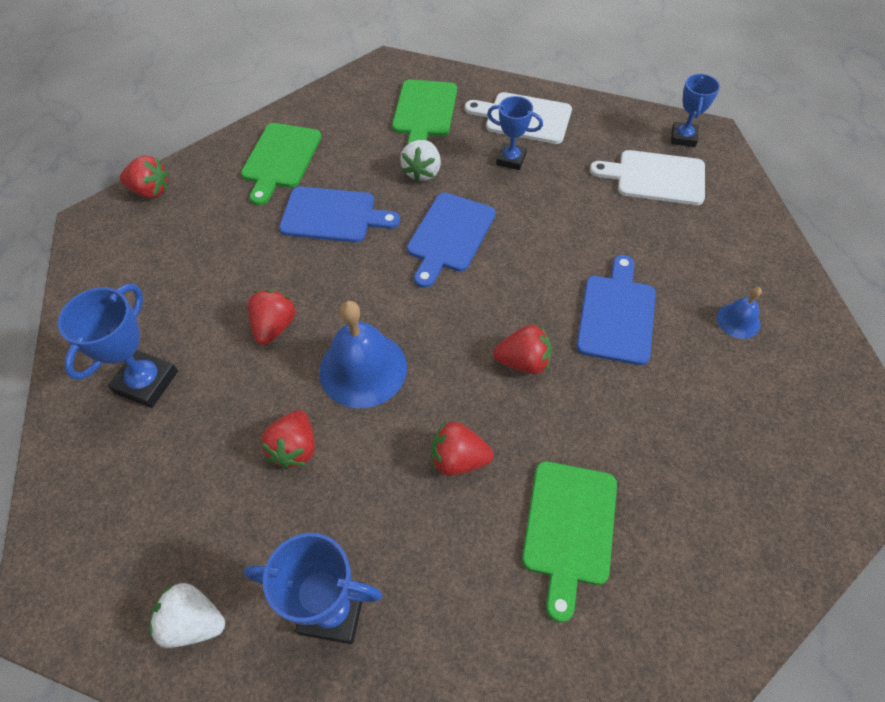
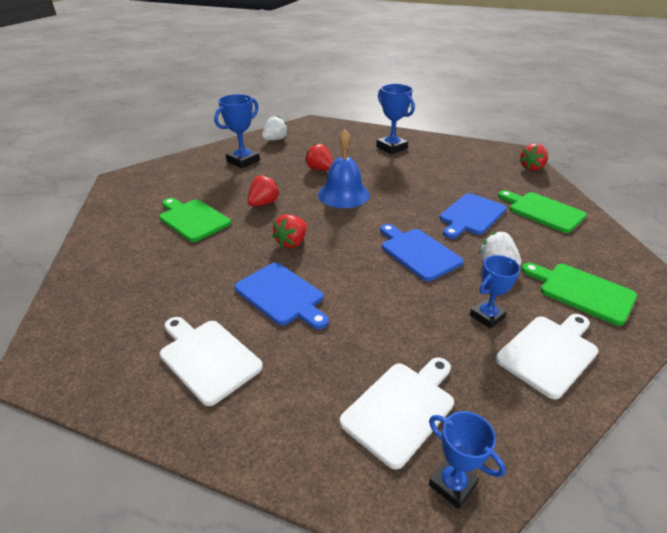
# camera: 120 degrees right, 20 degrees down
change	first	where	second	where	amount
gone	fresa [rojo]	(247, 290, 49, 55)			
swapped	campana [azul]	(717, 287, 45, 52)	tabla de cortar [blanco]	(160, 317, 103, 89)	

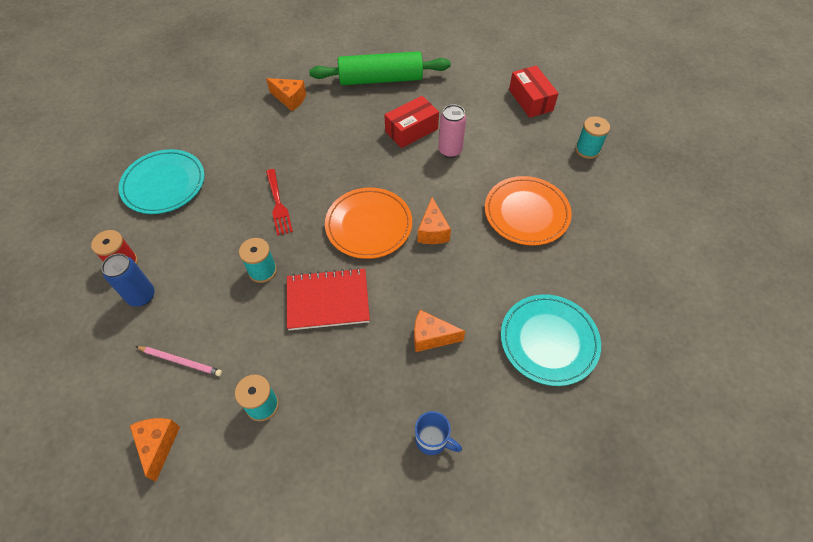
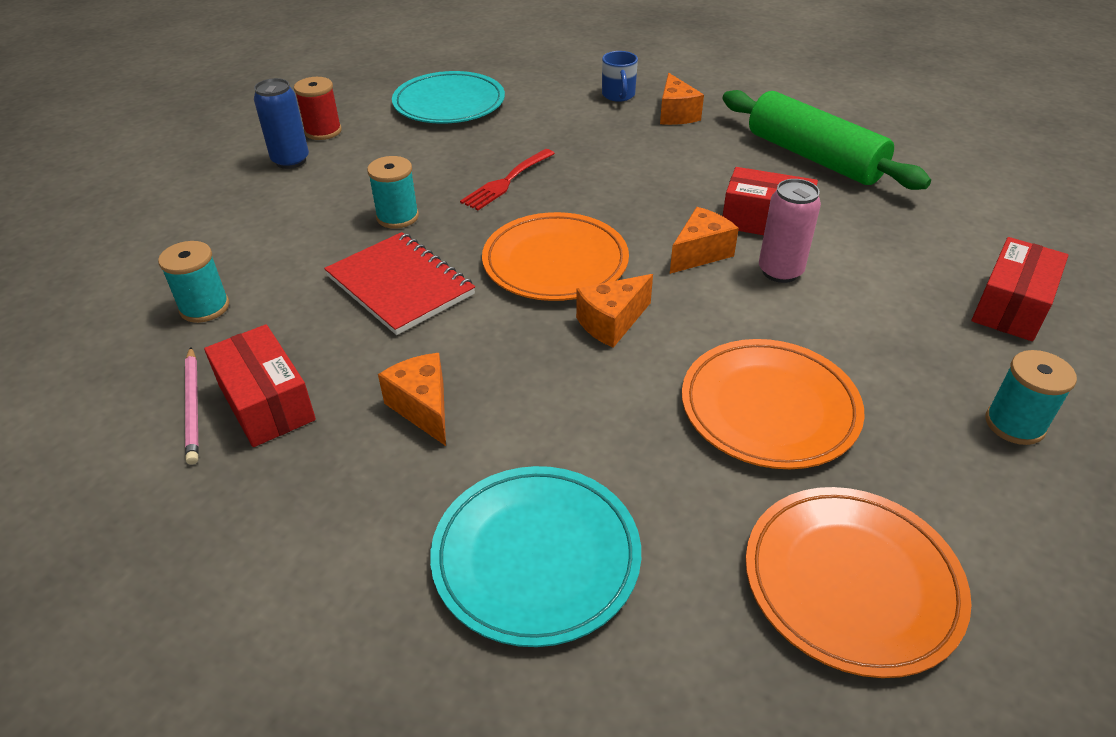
# camera: 55 degrees right, 15 degrees down
change	first	where	second	where	amount
new			caja [rojo]	(204, 324, 112, 123)	
new			plato [naranja]	(746, 487, 226, 191)	
shifted	queso [naranja]	(130, 418, 50, 64)		(670, 207, 69, 67)	
shifted	lápiz [rosa]	(135, 346, 87, 30)		(185, 347, 14, 118)	
shifted	taza [azul]	(415, 411, 47, 44)		(602, 51, 36, 51)	

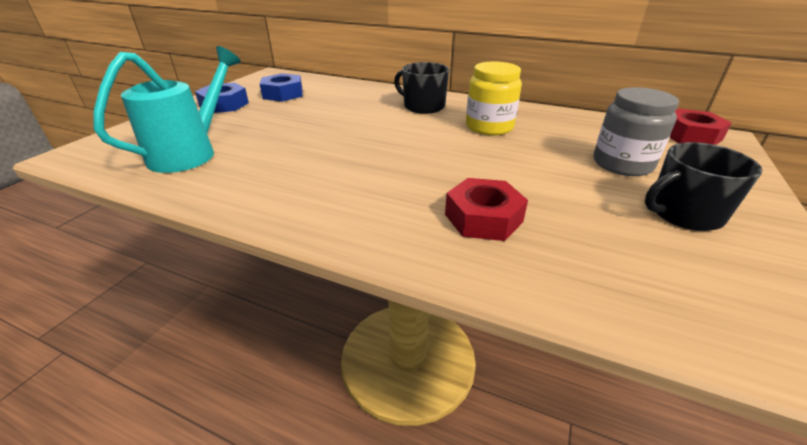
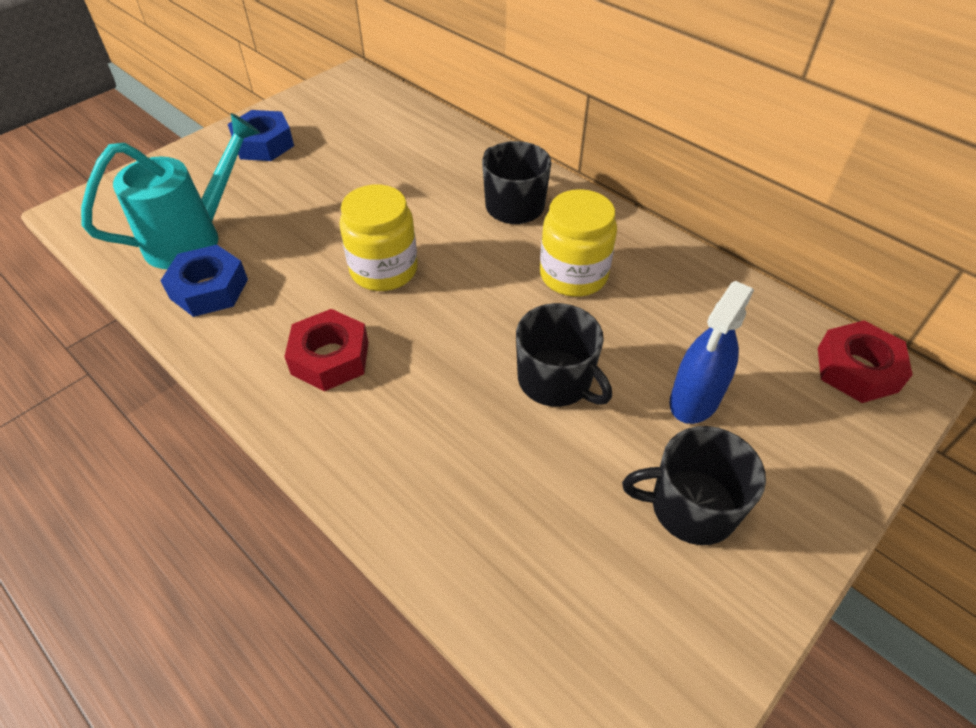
# camera: 20 degrees right, 15 degrees up
change	first	where	second	where	amount
new			tarro [amarillo]	(340, 185, 78, 106)	
new			taza [negro]	(516, 303, 96, 104)	
shifted	tuerca [azul]	(260, 73, 43, 29)		(160, 245, 88, 72)	
shifted	tuerca [rojo]	(445, 178, 83, 63)		(284, 309, 84, 82)	
swapped	tarro [gris]	(593, 87, 86, 89)	pulverizador [azul]	(669, 281, 85, 143)	

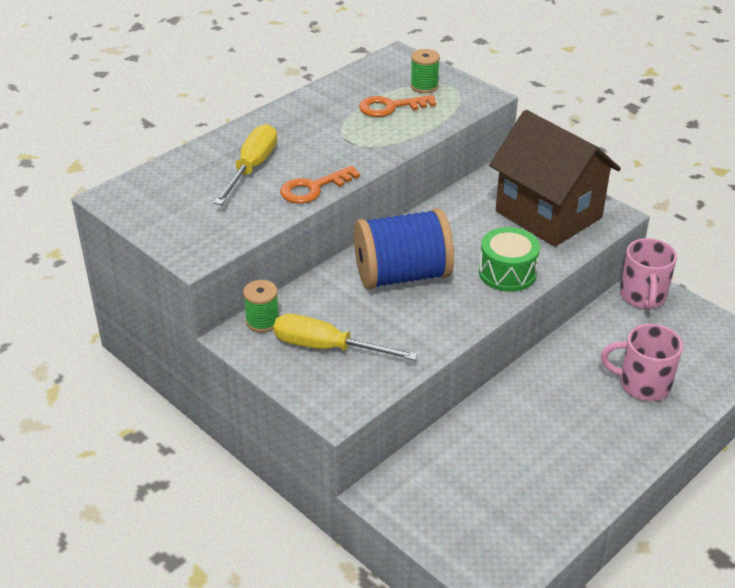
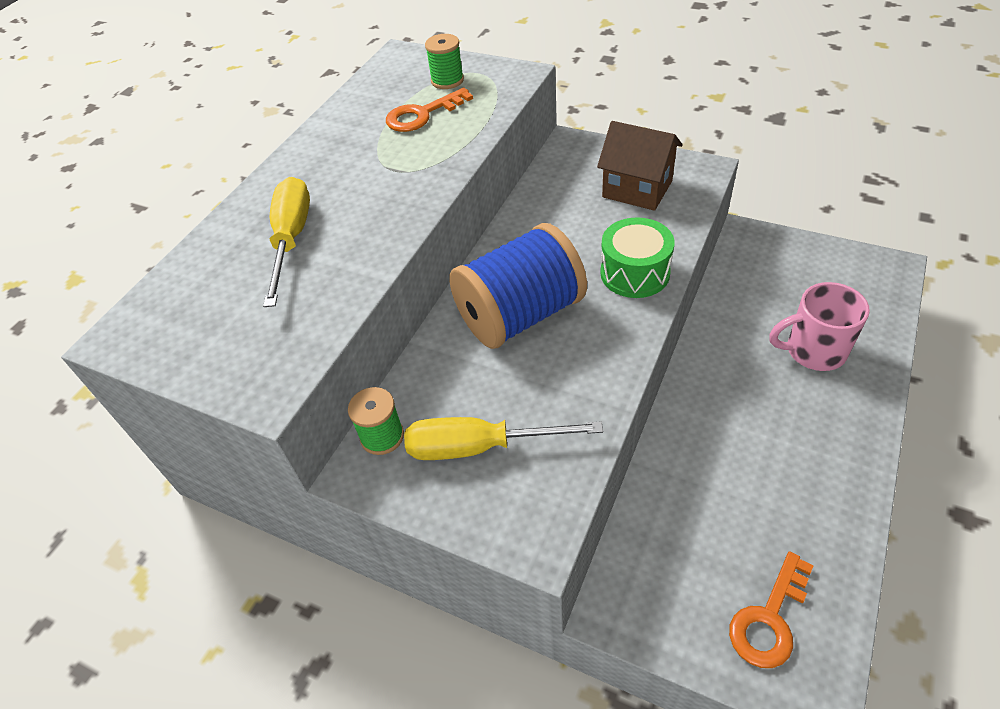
# camera: 15 degrees left, 10 degrees up
change	first	where	second	where	amount
gone	taza [rosa]	(620, 238, 57, 72)			
shifted	llave [naranja]	(280, 166, 80, 38)		(729, 551, 84, 117)	
scaled	casa [marrón]	(489, 110, 132, 137)		(597, 121, 86, 90)	x0.61

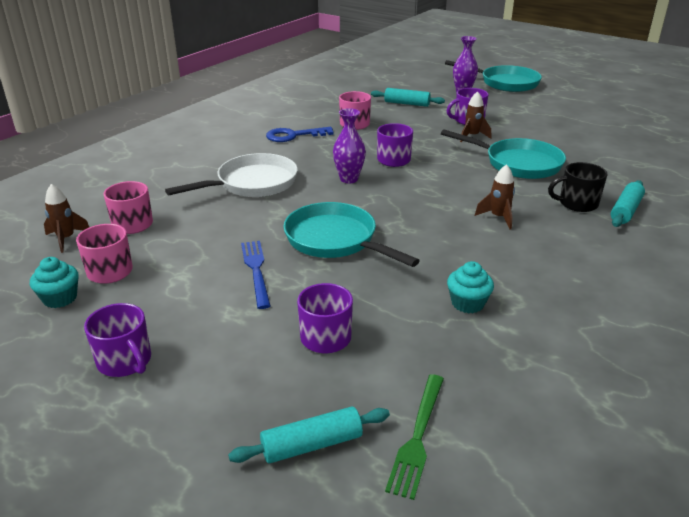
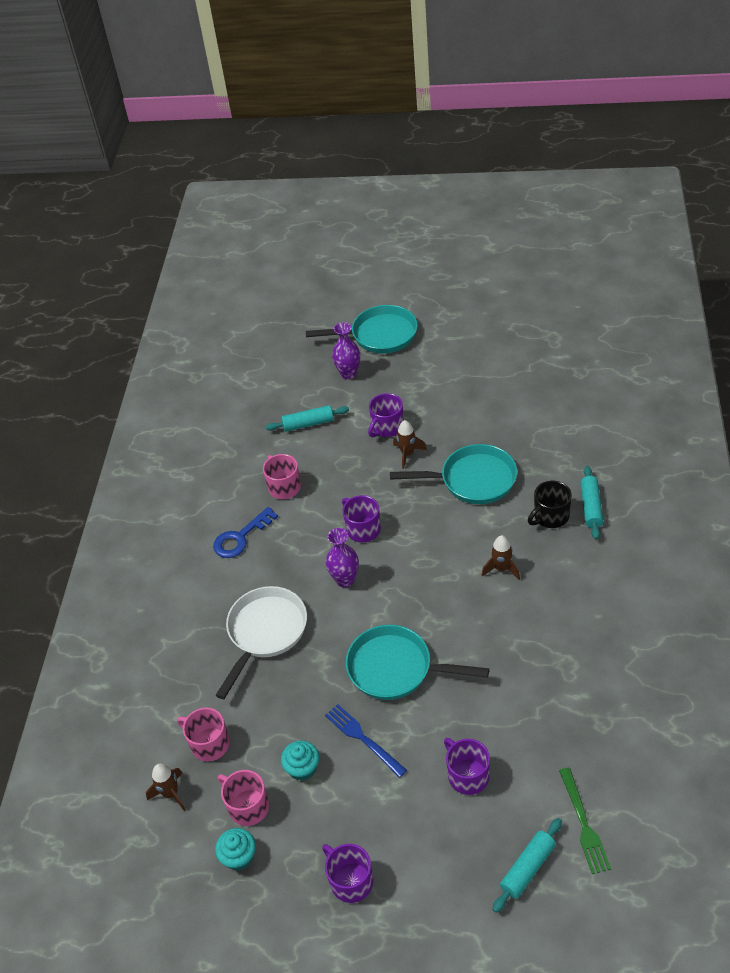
# camera: 25 degrees left, 15 degrees up
change	first	where	second	where	amount
shifted	magdalena [turquesa]	(447, 261, 47, 52)		(281, 741, 38, 40)	
rotated	taza [morado]	(84, 303, 67, 74)		(322, 844, 51, 59)	150 degrees counterclockwise

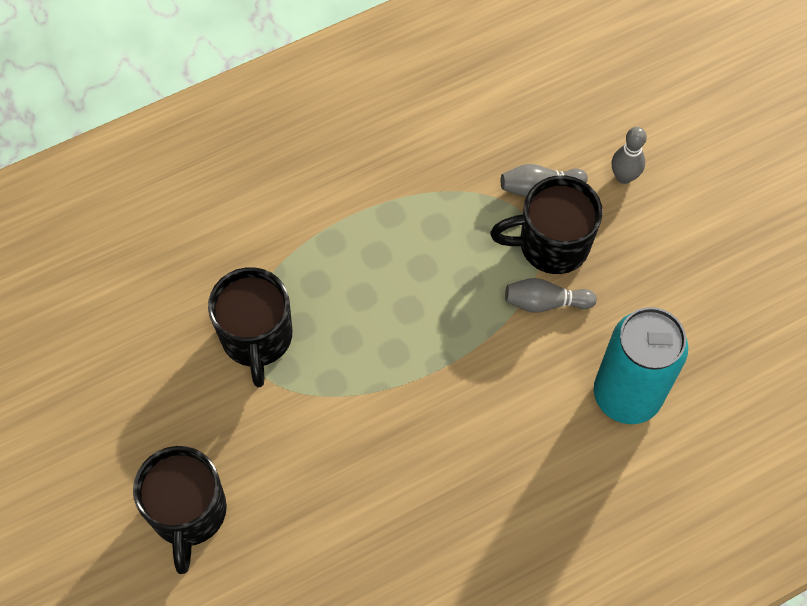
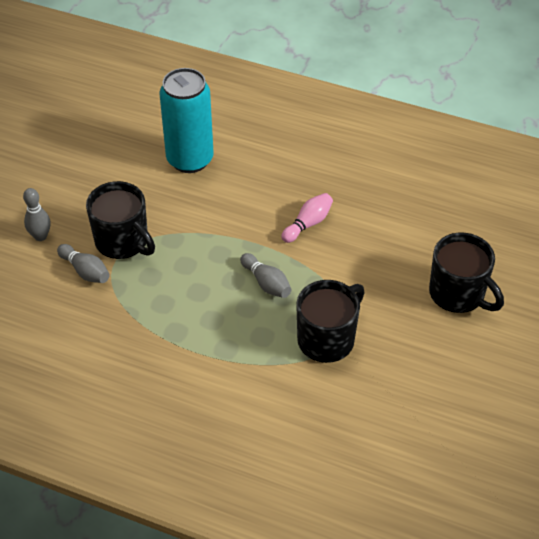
# camera: 130 degrees left, 15 degrees down
change	first	where	second	where	amount
new			bolo [rosa]	(281, 193, 52, 50)	
shifted	bolo [gris]	(505, 278, 92, 35)		(240, 253, 52, 45)	
rotated	taza [negro]	(133, 446, 94, 128)		(429, 233, 75, 80)	90 degrees clockwise

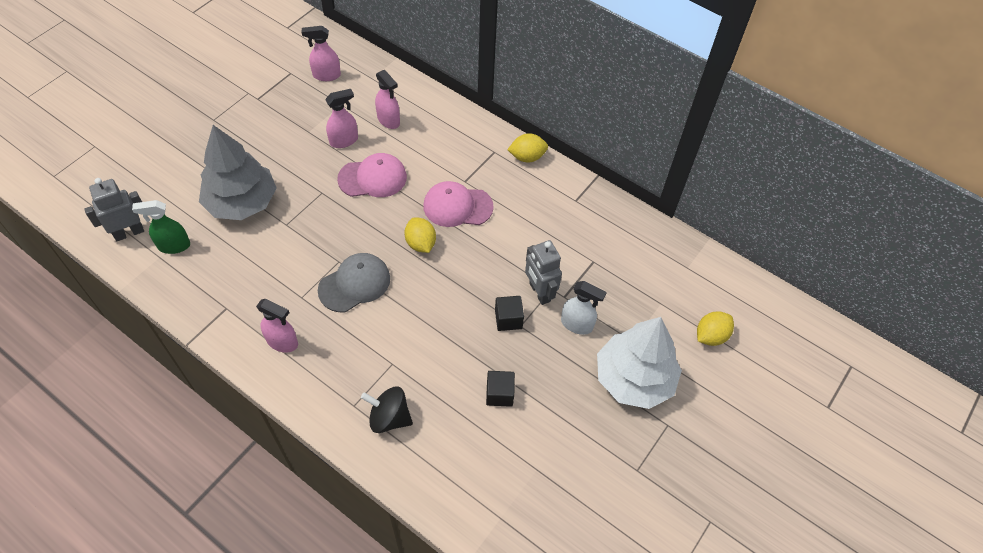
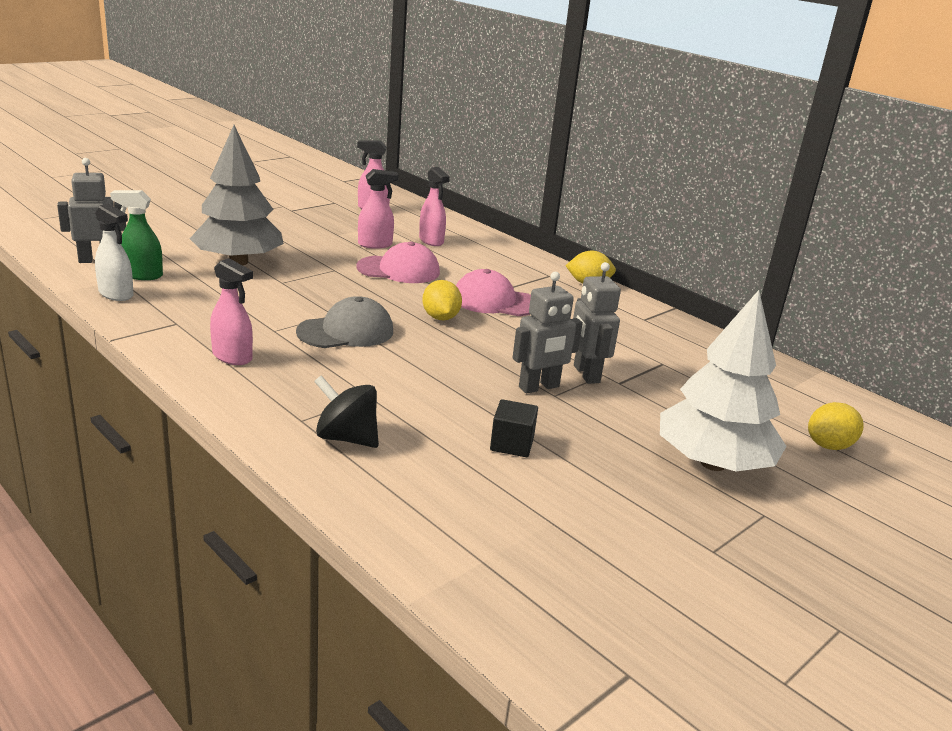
# camera: 10 degrees right, 30 degrees down
change	first	where	second	where	amount
shifted	pulverizador [blanco]	(561, 281, 46, 54)		(95, 203, 39, 98)	
swapped	cubo [negro]	(495, 296, 29, 35)	robot [gris]	(512, 272, 71, 122)	

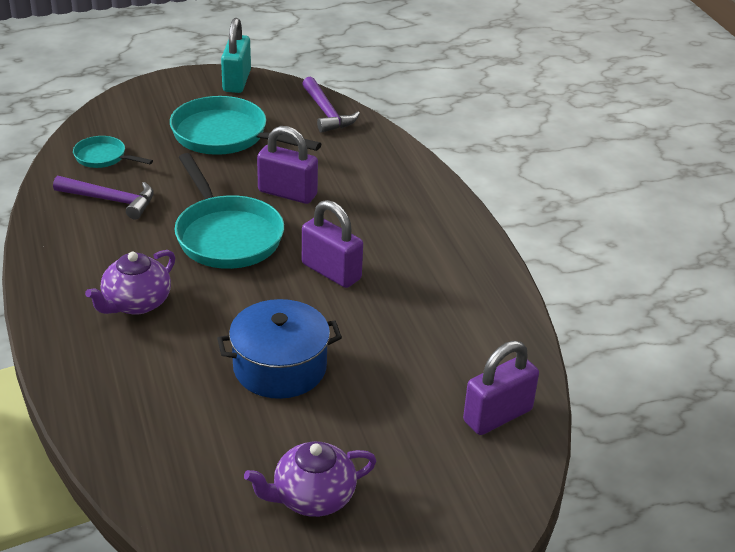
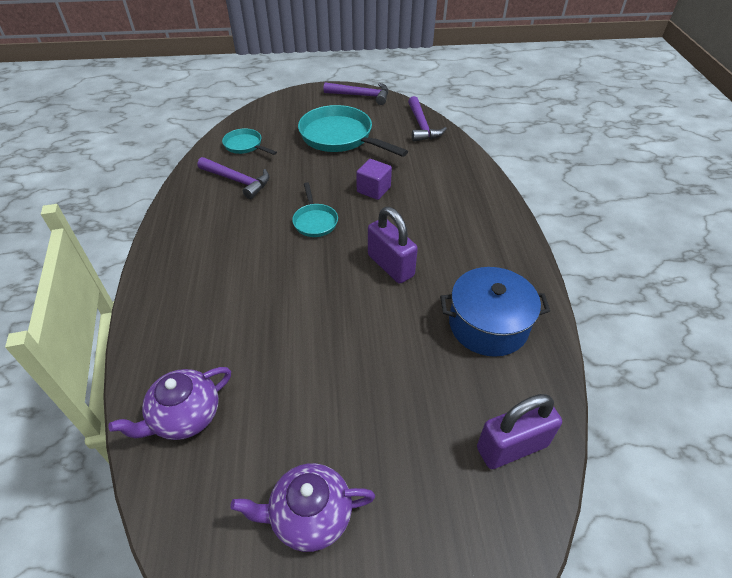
# camera: 15 degrees right, 10 degrees up
change	first	where	second	where	amount
shifted	tetera [morado]	(85, 250, 90, 65)		(108, 367, 123, 73)	
shifted	olla [azul]	(217, 299, 125, 100)		(440, 267, 110, 90)	
swapped	candado [turquesa]	(221, 18, 30, 75)	martillo [morado]	(324, 82, 64, 23)	
swapped	candado [morado]	(257, 126, 61, 78)	cubo [morado]	(356, 159, 36, 41)	
scaled	sartén [turquesa]	(175, 153, 109, 116)		(292, 182, 46, 55)	x0.52

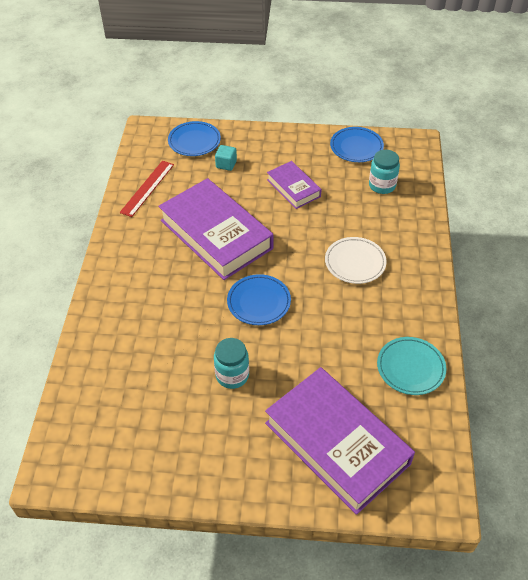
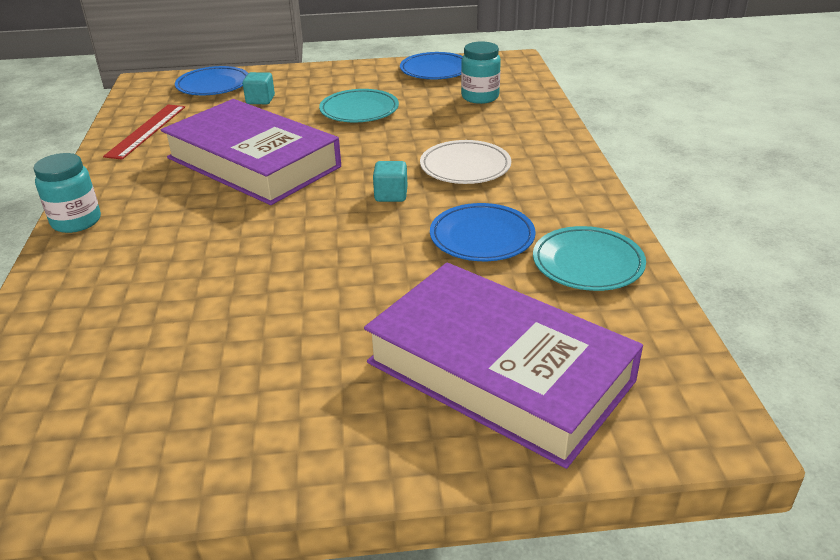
# camera: 10 degrees left, 15 degrees down
change	first	where	second	where	amount
new			cubo [turquesa]	(373, 161, 35, 41)	
shifted	tarro [turquesa]	(214, 338, 35, 51)		(33, 153, 68, 80)	
shifted	plato [azul]	(227, 274, 64, 51)		(430, 203, 106, 58)	
swapped	libro [morado]	(267, 161, 55, 48)	plato [turquesa]	(319, 89, 80, 33)	

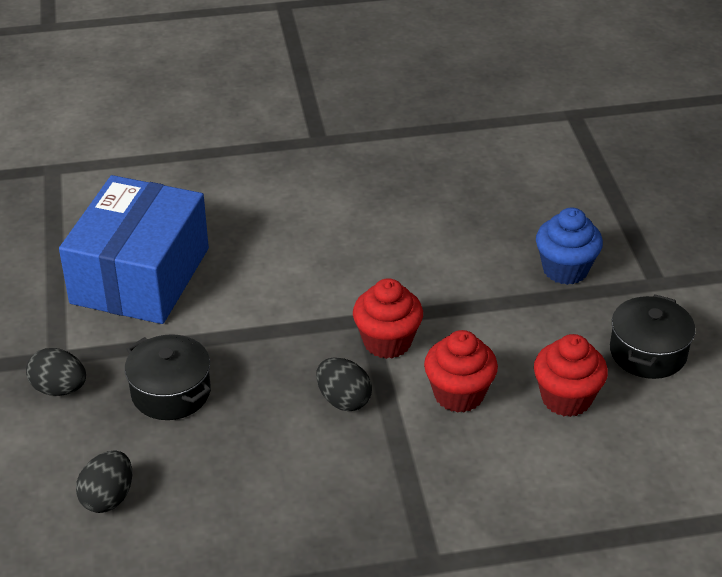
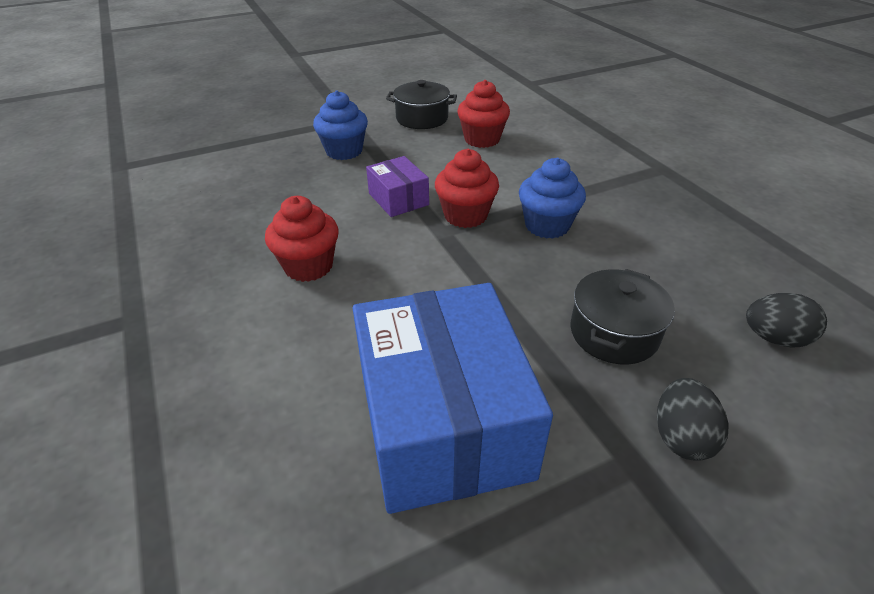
# camera: 105 degrees left, 0 degrees up
change	first	where	second	where	amount
new			caja [morado]	(366, 156, 63, 61)	
shifted	magdalena [rojo]	(424, 330, 74, 83)		(265, 196, 73, 86)	
swapped	huevo [negro]	(316, 357, 56, 54)	magdalena [azul]	(519, 158, 67, 81)	
rotated	caja [azul]	(59, 175, 150, 149)		(353, 283, 200, 231)	75 degrees clockwise

